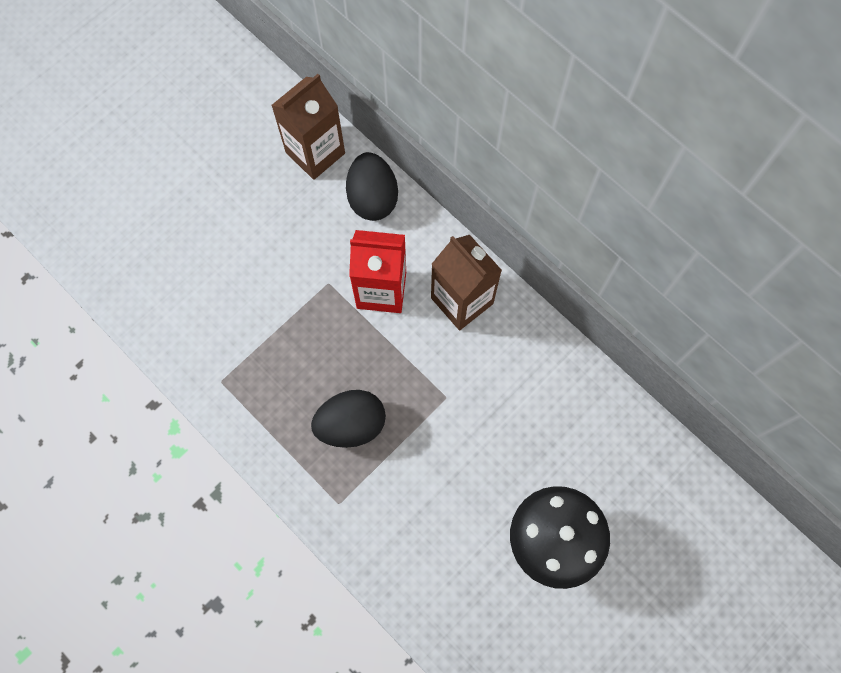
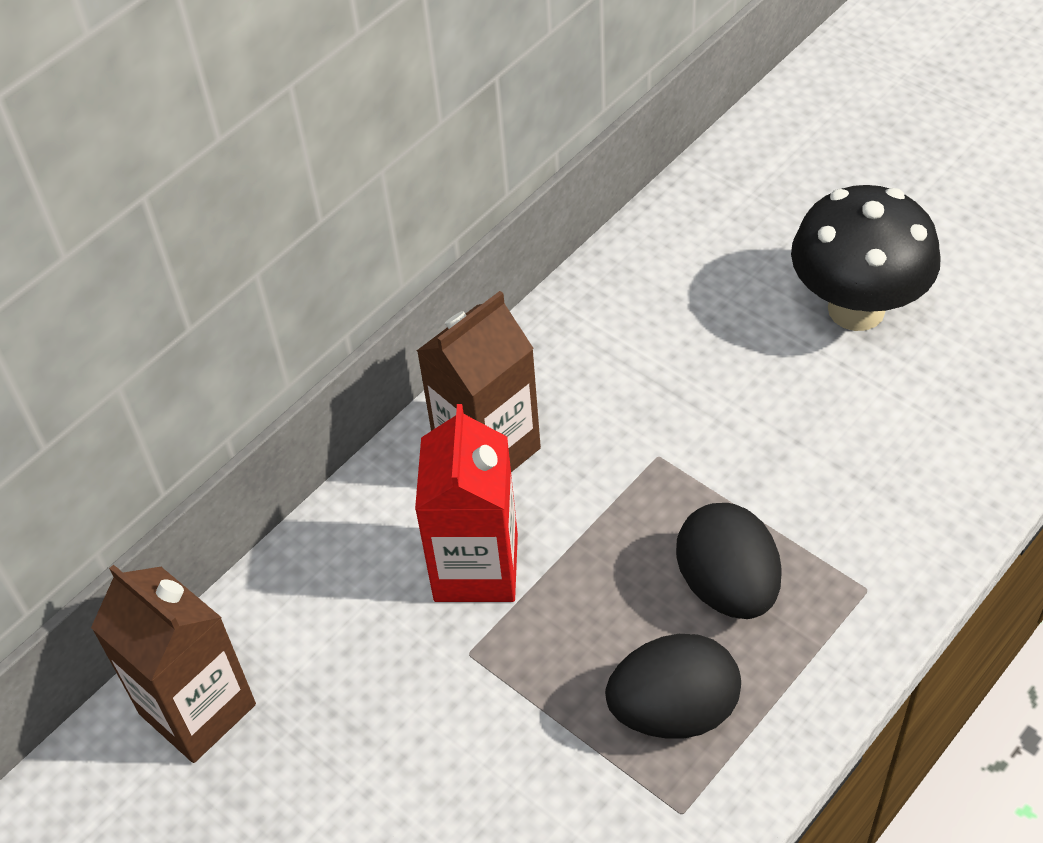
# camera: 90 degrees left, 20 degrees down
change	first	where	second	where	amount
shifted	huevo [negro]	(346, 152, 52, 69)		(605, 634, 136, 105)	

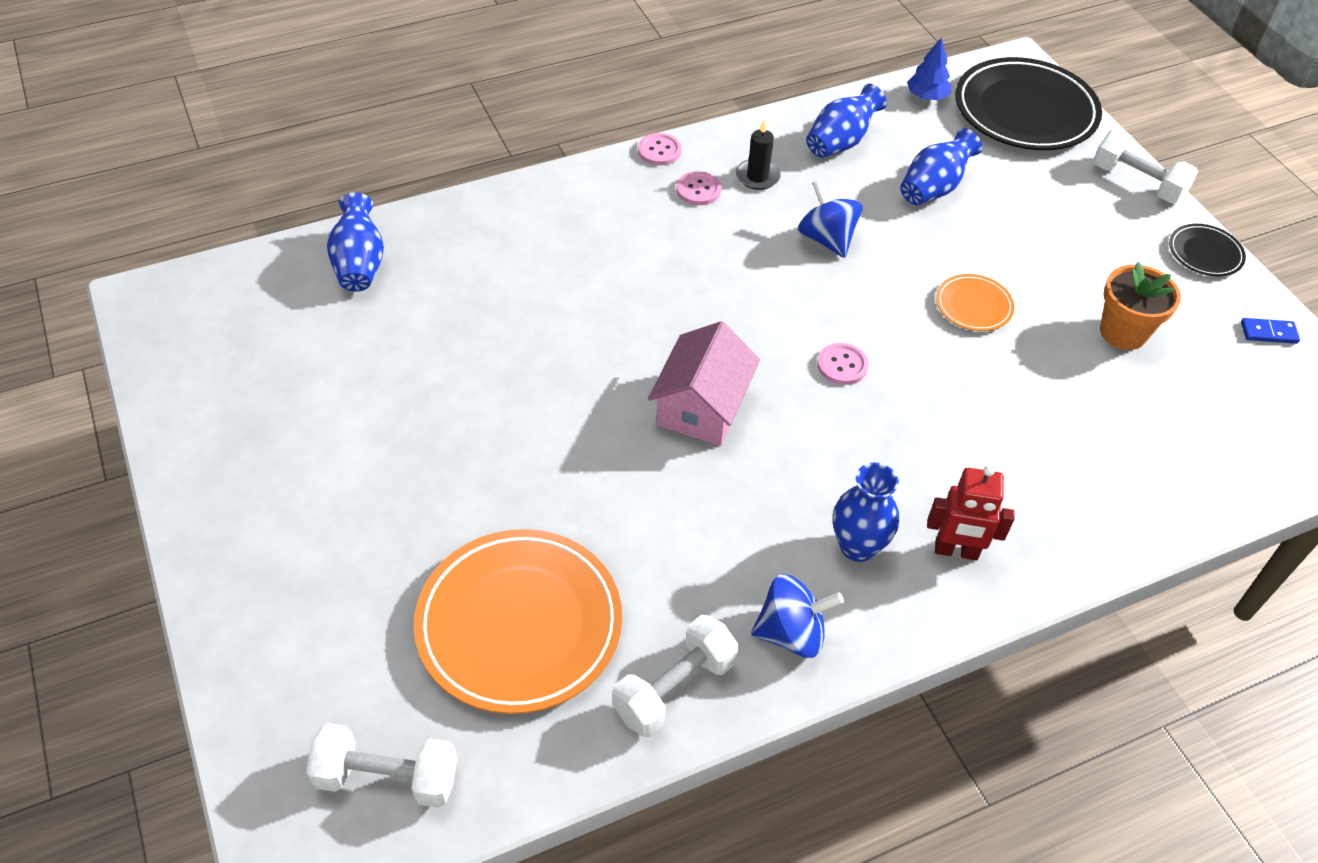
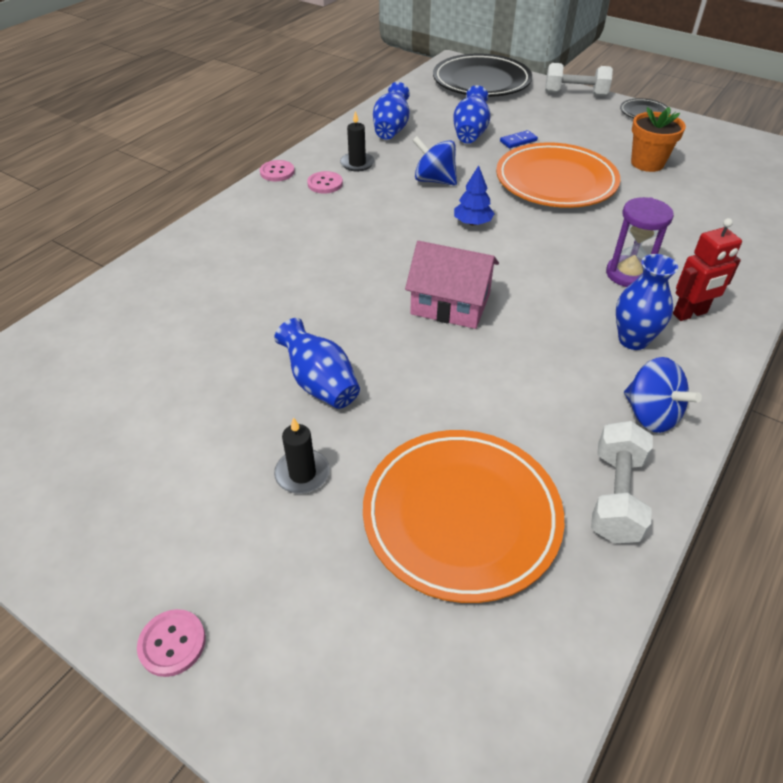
# camera: 30 degrees left, 5 degrees down
change	first	where	second	where	amount
gone	mancuerna [blanco]	(306, 723, 151, 85)			
new			vela [negro]	(274, 417, 56, 77)	
new			reloj de arena [morado]	(606, 197, 68, 90)	
shifted	florero [azul]	(327, 193, 57, 99)		(274, 318, 86, 91)	
shifted	botón [rosa]	(817, 343, 51, 42)		(137, 609, 69, 68)	
shifted	árbol [azul]	(907, 38, 45, 62)		(454, 165, 41, 61)	
shifted	ficha de dominó [azul]	(1241, 318, 59, 26)		(500, 130, 38, 18)	
rotated	casa [rosa]	(648, 321, 112, 125)		(405, 241, 94, 88)	60 degrees counterclockwise
rotated	peonza [azul]	(751, 574, 93, 84)		(624, 357, 78, 76)	90 degrees clockwise
scaled	plato [naranja]	(936, 274, 78, 57)		(496, 142, 124, 66)	x2.15

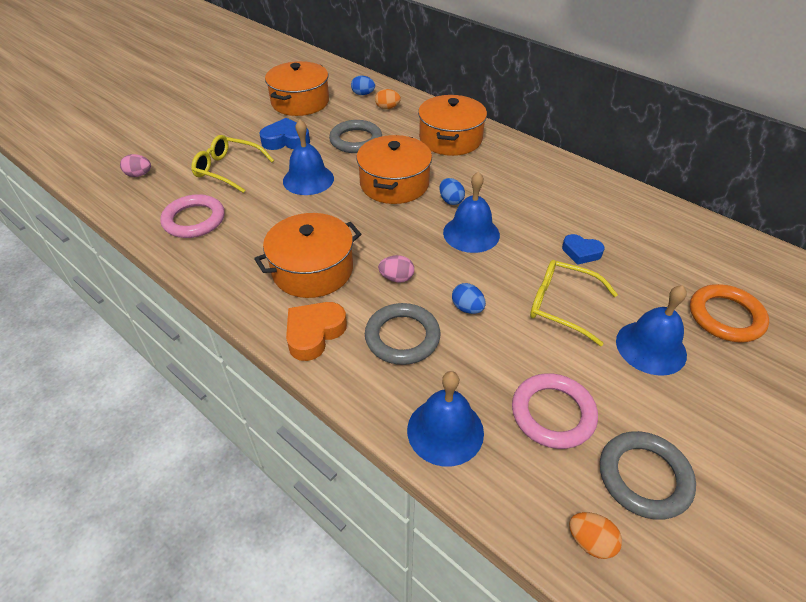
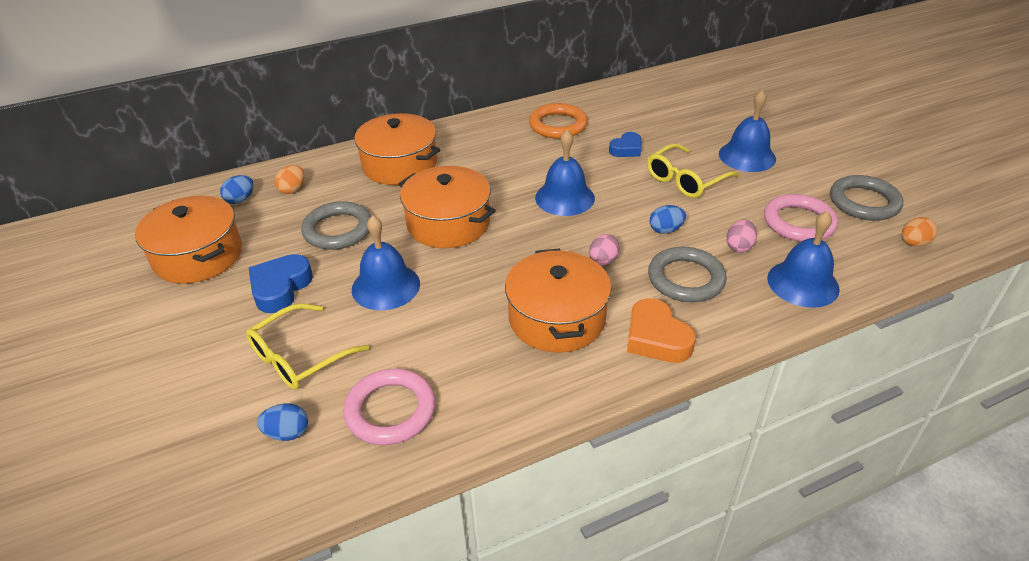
# camera: 65 degrees left, 5 degrees down
change	first	where	second	where	amount
shifted	huevo [rosa]	(120, 154, 31, 23)		(726, 219, 31, 34)	
shifted	huevo [azul]	(439, 178, 26, 27)		(257, 403, 51, 38)	
shifted	anillo [naranja]	(690, 284, 79, 59)		(529, 103, 59, 36)	

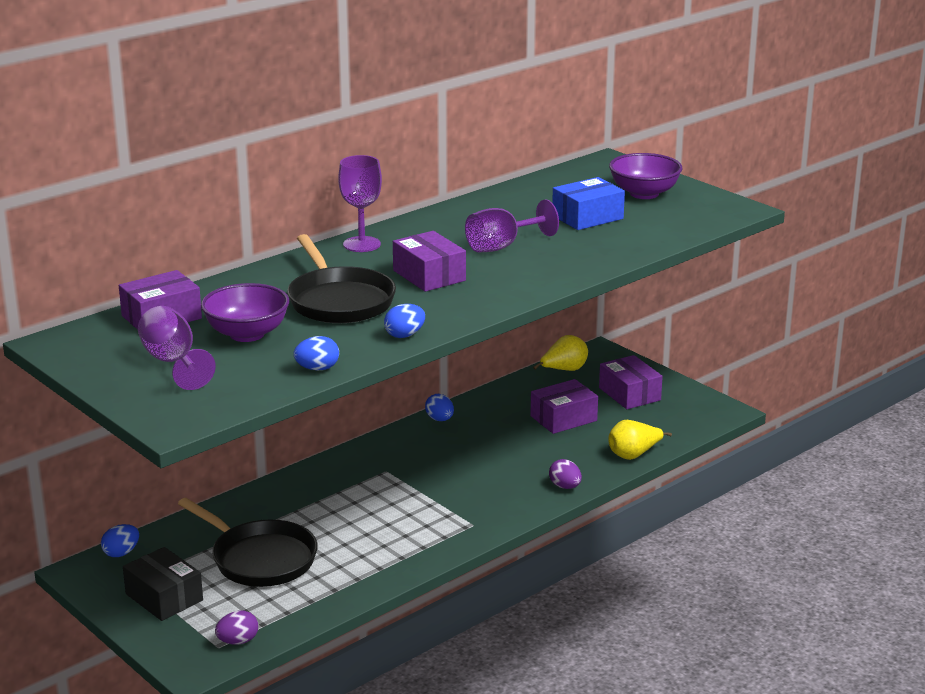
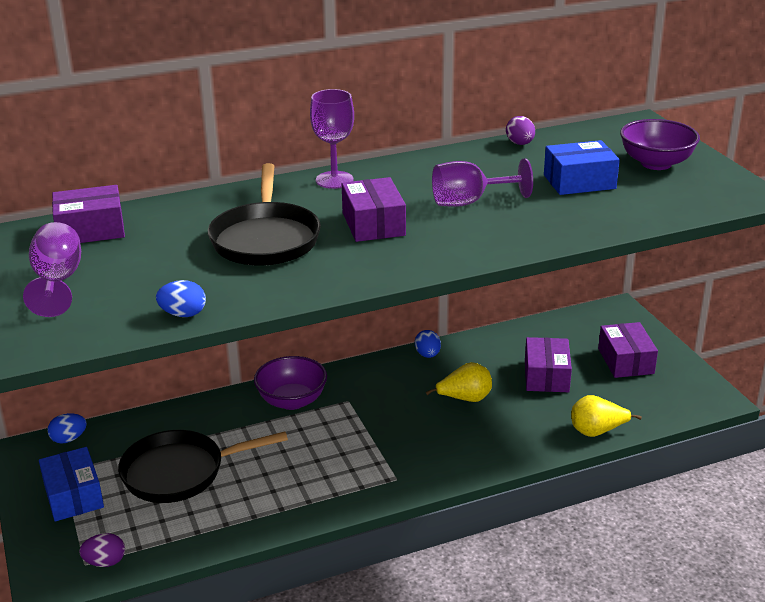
# camera: 20 degrees right, 5 degrees up
change	first	where	second	where	amount
gone	huevo [azul]	(384, 304, 41, 34)			
shifted	cuenco [morado]	(201, 283, 88, 59)		(254, 356, 73, 54)	
shifted	pera [amarillo]	(533, 335, 55, 36)		(426, 362, 66, 40)	
shifted	huevo [morado]	(549, 459, 33, 30)		(506, 116, 29, 29)	
repainted	caja [negro]	(123, 547, 80, 74)	caja [azul]	(39, 447, 65, 74)	
rotated	sartén [negro]	(178, 498, 140, 89)		(118, 430, 170, 73)	105 degrees clockwise
rotated	caja [morado]	(530, 379, 68, 55)		(525, 337, 47, 55)	75 degrees counterclockwise

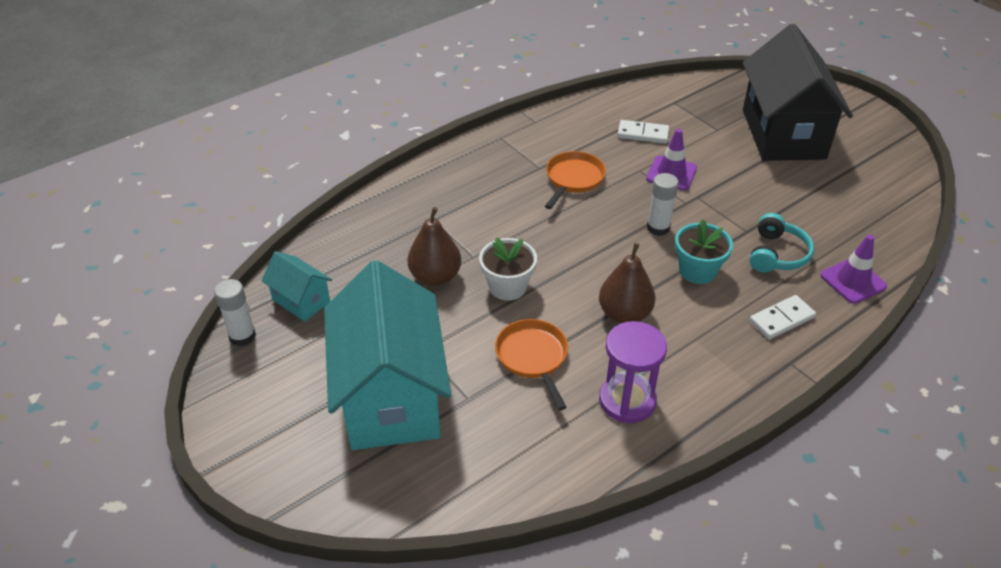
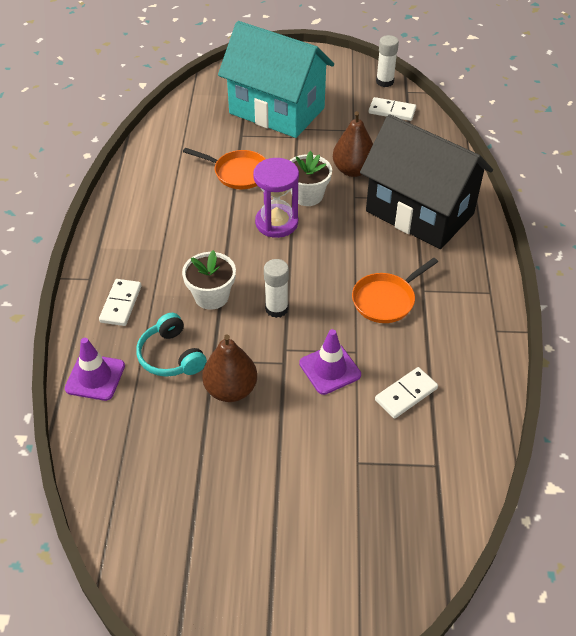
# camera: 130 degrees right, 5 degrees up
change	first	where	second	where	amount
shifted	pera [marrón]	(599, 243, 56, 81)		(202, 334, 55, 68)	
shifted	reloj de arena [morado]	(599, 321, 68, 102)		(253, 158, 46, 80)	
shifted	casa [negro]	(742, 24, 111, 137)		(360, 114, 133, 135)	
swapped	casa [turquesa]	(261, 251, 71, 70)	ficha de dominó [blanco]	(369, 97, 47, 24)	
repainted	maceta [turquesa]	(675, 220, 58, 64)	maceta [blanco]	(182, 250, 54, 60)	
rotated	sartén [naranja]	(545, 151, 61, 58)		(352, 258, 86, 65)	75 degrees clockwise

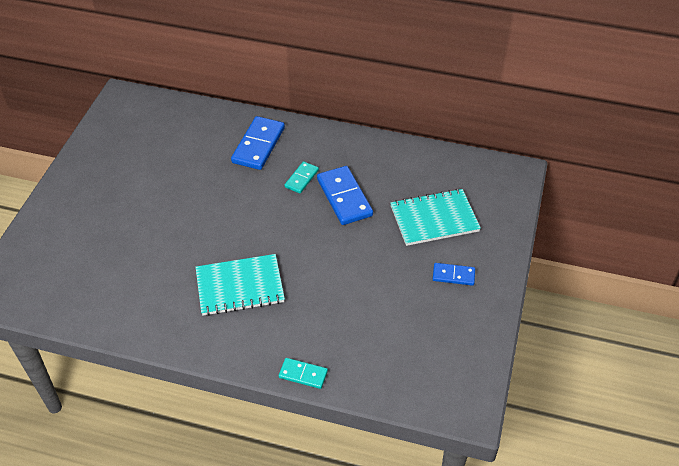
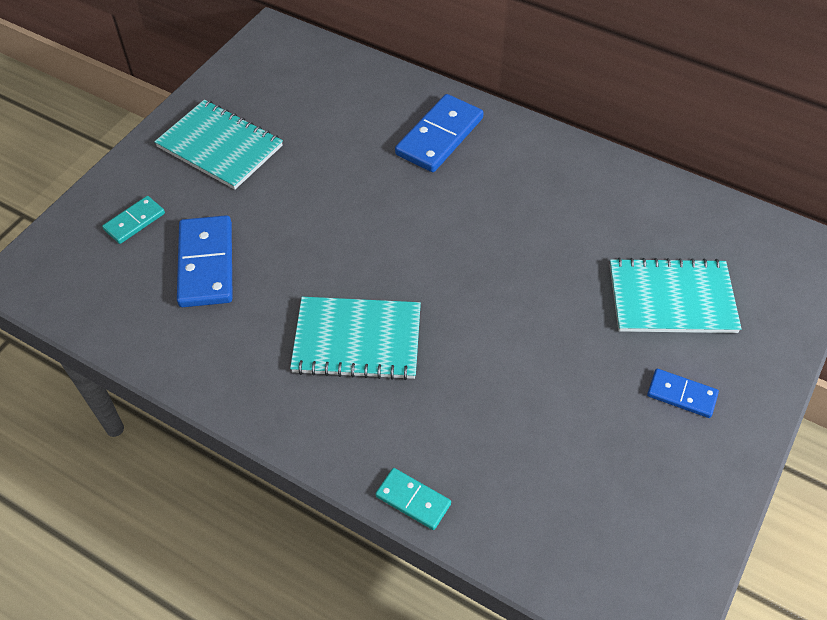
# camera: 15 degrees right, 5 degrees up
change	first	where	second	where	amount
new			cuaderno [turquesa]	(154, 100, 129, 90)	
shifted	ficha de dominó [turquesa]	(285, 161, 34, 32)		(102, 196, 63, 48)	
shifted	ficha de dominó [azul]	(317, 166, 56, 59)		(177, 215, 56, 92)	

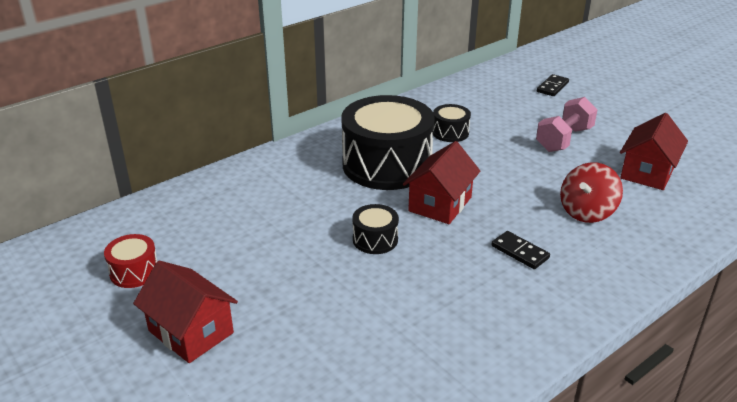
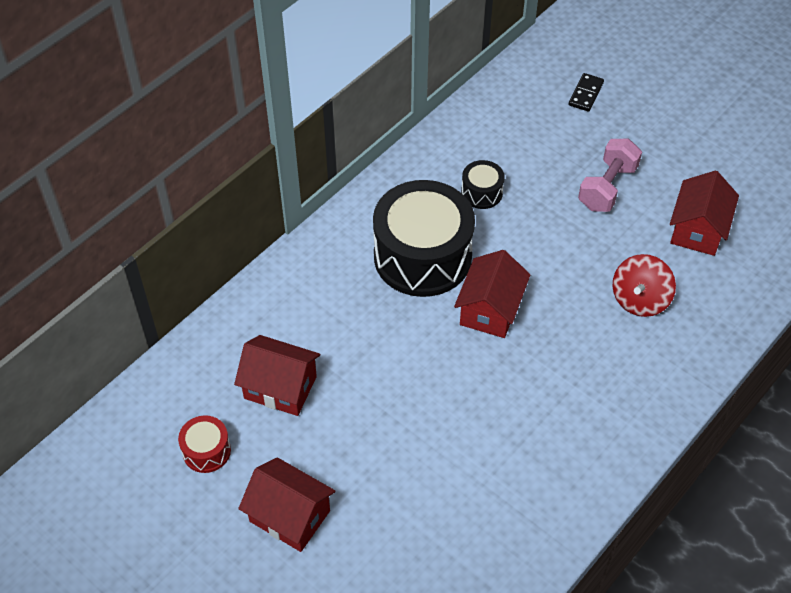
# camera: 10 degrees left, 20 degrees up
change	first	where	second	where	amount
gone	tambor [negro]	(352, 204, 47, 50)			
gone	ficha de dominó [negro]	(492, 231, 58, 38)			
new			casa [rojo]	(234, 335, 86, 81)	

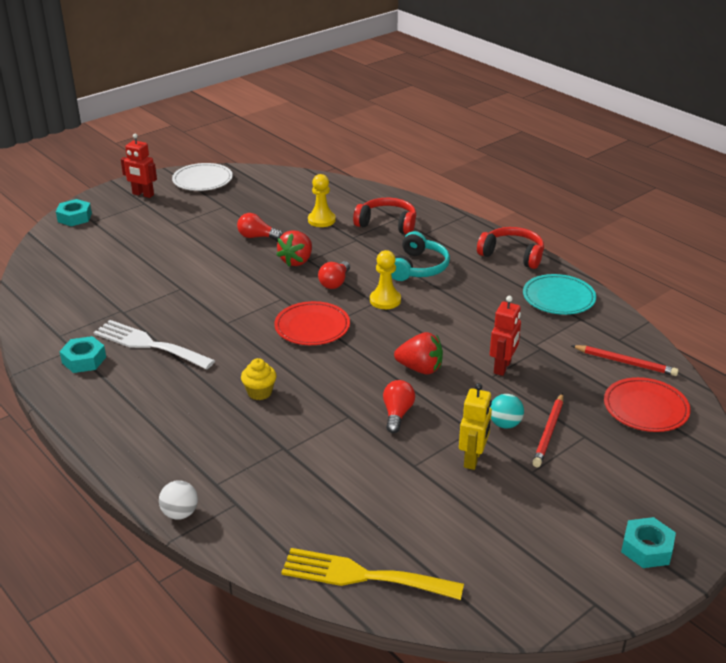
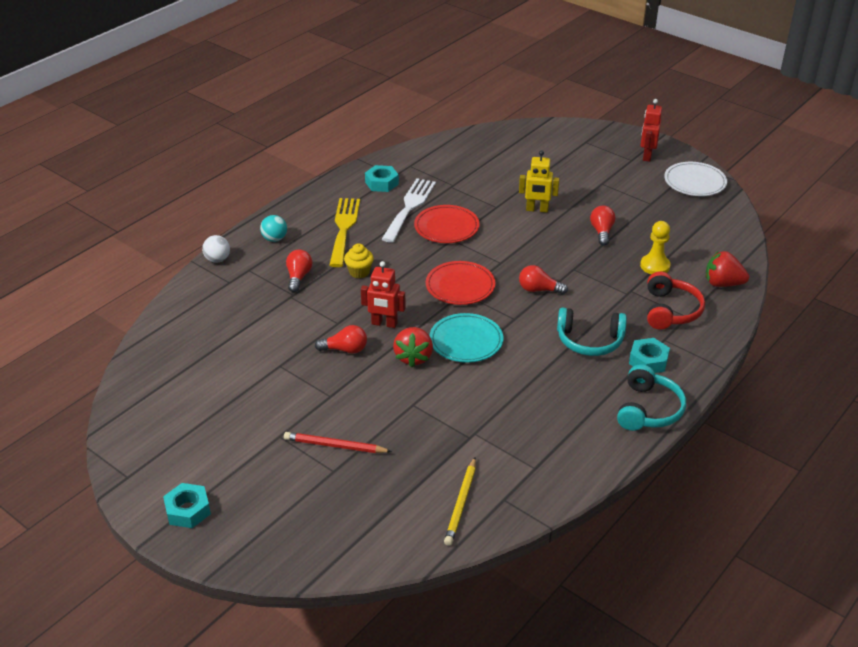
# camera: 80 degrees right, 5 degrees up
change	first	where	second	where	amount
gone	peón [amarillo]	(370, 250, 31, 59)			
new			bombilla [rojo]	(286, 250, 26, 42)	
shifted	tuerca [turquesa]	(56, 199, 36, 27)		(629, 338, 41, 35)	
shifted	fresa [rojo]	(276, 230, 36, 36)		(706, 251, 43, 36)	
shifted	tenedor [amarillo]	(281, 548, 183, 52)		(329, 198, 31, 69)	
shifted	robot [amarillo]	(459, 383, 33, 87)		(519, 151, 40, 62)	
shifted	robot [rojo]	(490, 296, 31, 80)		(361, 261, 45, 67)	
shifted	pelota [turquesa]	(490, 394, 34, 35)		(260, 215, 27, 27)	
shifted	plato [turquesa]	(523, 274, 73, 41)		(430, 313, 73, 50)	
shifted	plato [rojo]	(604, 377, 87, 55)		(414, 205, 66, 38)	
repainted	auriculares [rojo]	(477, 227, 67, 42)	auriculares [turquesa]	(617, 364, 69, 67)	
repainted	lápiz [rojo]	(571, 345, 108, 31)	lápiz [amarillo]	(444, 458, 32, 88)	

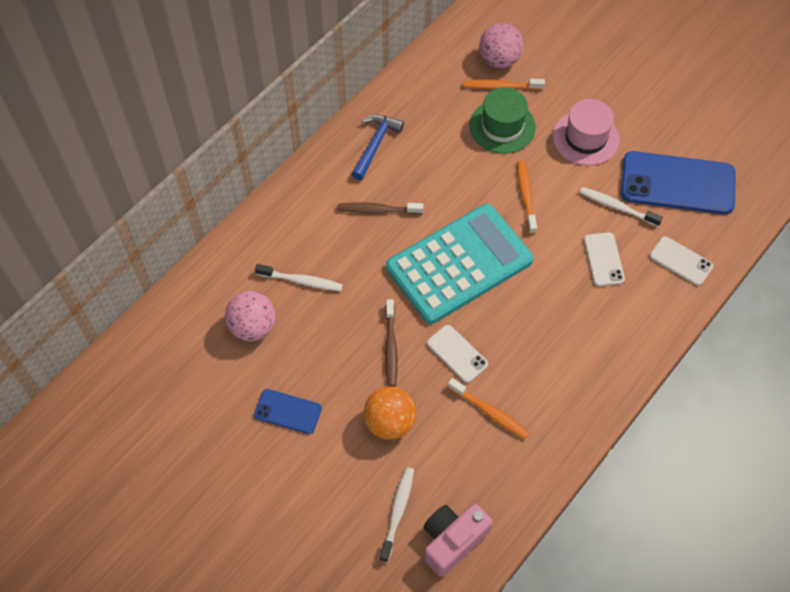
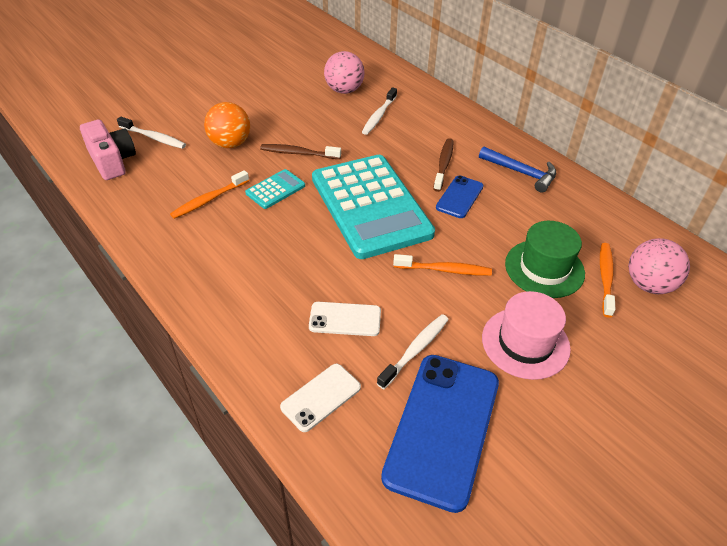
# camera: 100 degrees right, 15 degrees down
change	first	where	second	where	amount
shifted	móvil [azul]	(254, 389, 68, 45)		(436, 175, 48, 43)	
swapped	móvil [blanco]	(427, 325, 61, 58)	calculadora [turquesa]	(245, 169, 60, 40)	

